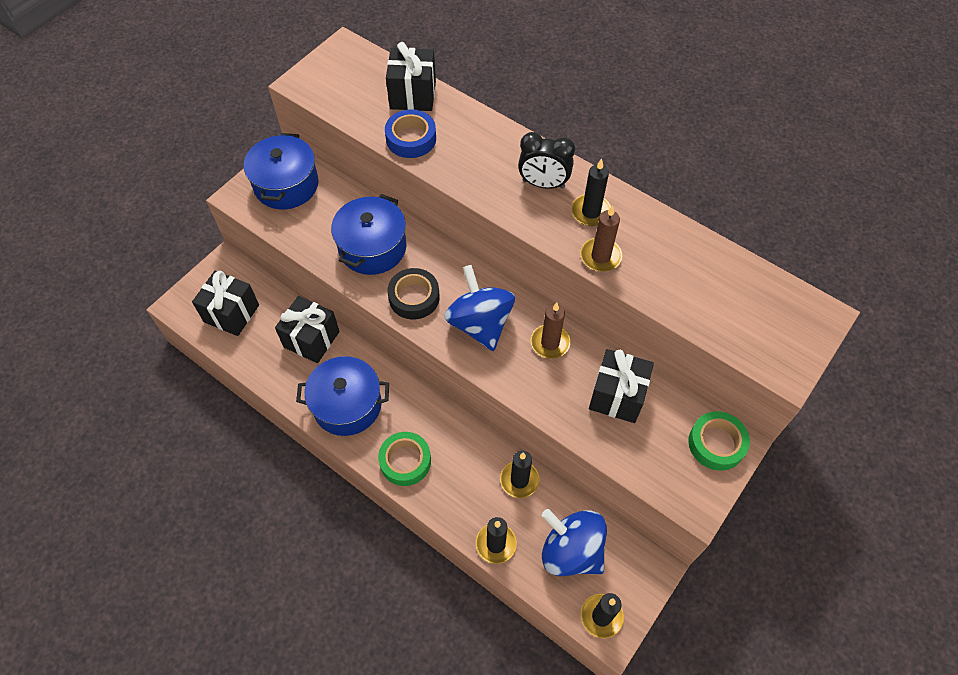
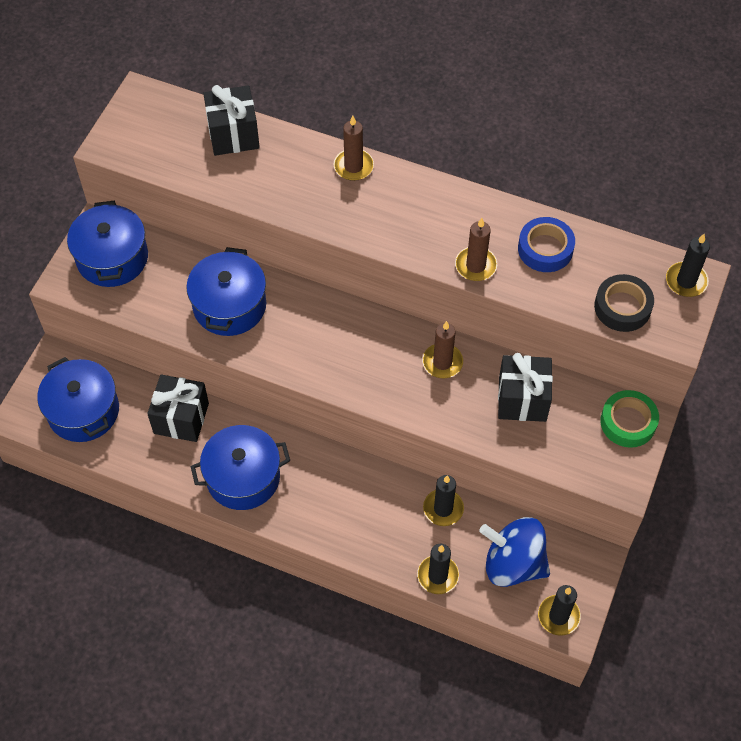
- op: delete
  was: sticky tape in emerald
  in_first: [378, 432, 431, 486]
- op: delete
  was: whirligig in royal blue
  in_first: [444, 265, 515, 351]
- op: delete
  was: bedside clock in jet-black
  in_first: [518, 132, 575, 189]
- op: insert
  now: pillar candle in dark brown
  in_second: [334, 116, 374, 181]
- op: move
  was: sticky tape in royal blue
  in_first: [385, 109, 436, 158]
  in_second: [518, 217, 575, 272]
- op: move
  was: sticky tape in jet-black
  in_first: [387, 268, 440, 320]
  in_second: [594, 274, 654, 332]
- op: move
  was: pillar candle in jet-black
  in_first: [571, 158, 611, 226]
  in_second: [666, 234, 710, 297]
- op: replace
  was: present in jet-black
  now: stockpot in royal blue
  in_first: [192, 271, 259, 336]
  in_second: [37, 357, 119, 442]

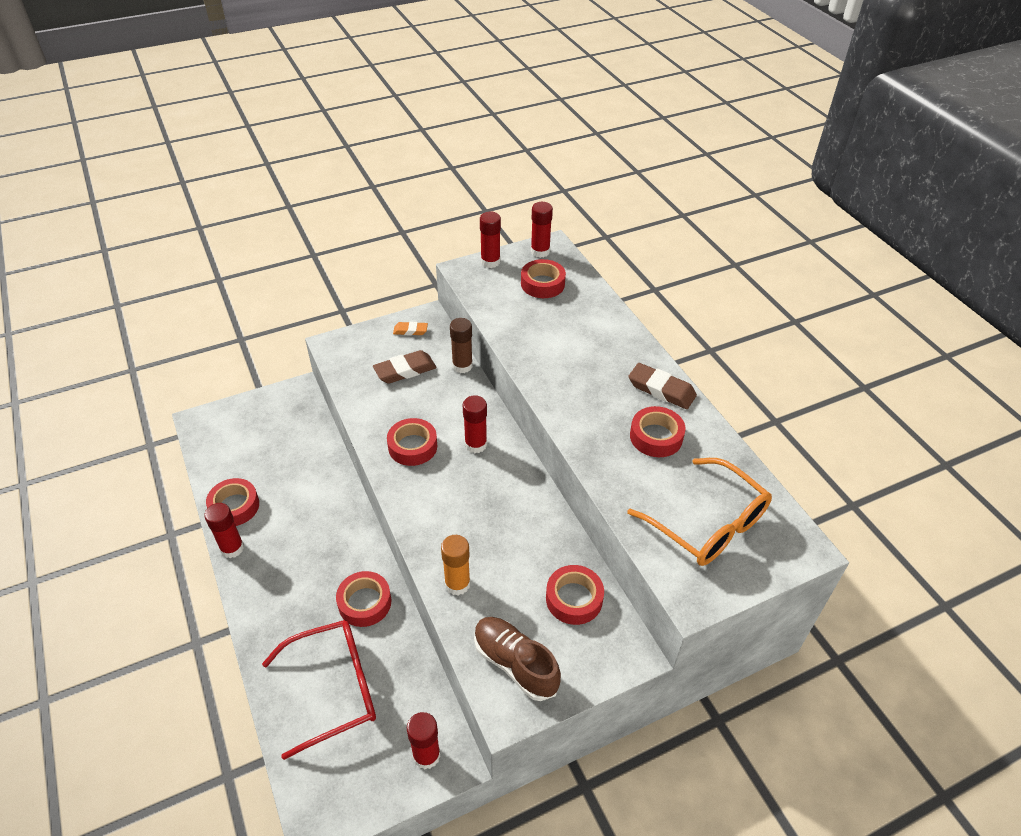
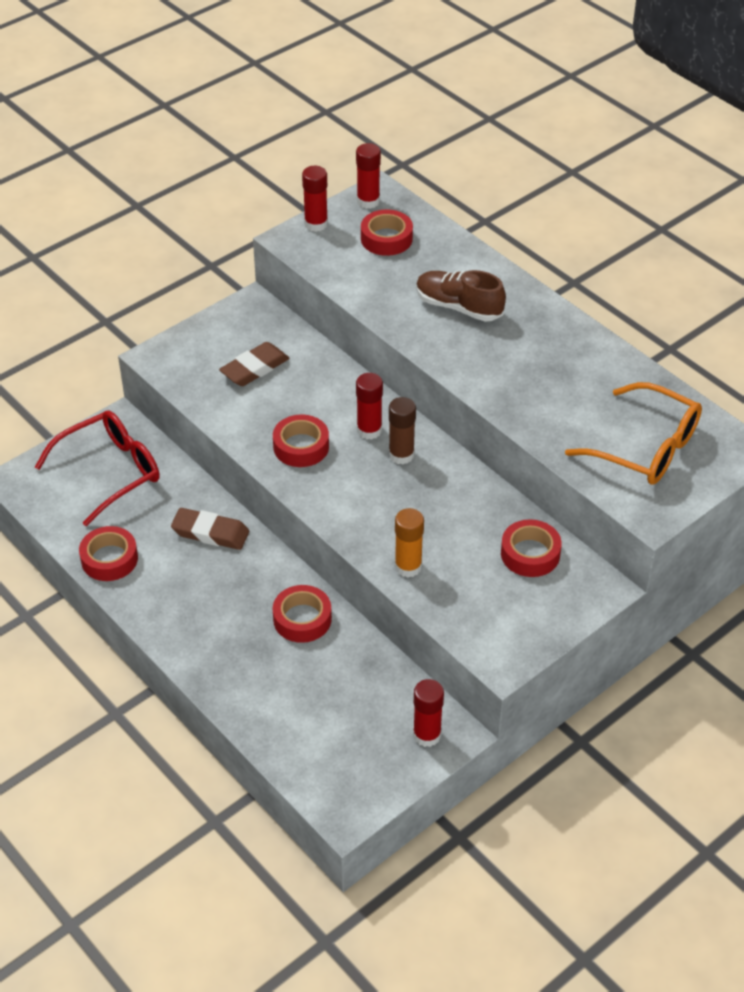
- op: delete
  was: glue in crimson
  in_first: [204, 503, 244, 558]
- op: delete
  was: pencil eraser in orange
  in_first: [393, 322, 428, 335]
- op: delete
  was: sticky tape in crimson
  in_first: [630, 406, 686, 457]
- op: move
  was: spectacles in crimson
  in_first: [262, 620, 376, 760]
  in_second: [35, 411, 160, 526]
- op: move
  was: glue in dark brown
  in_first: [450, 318, 473, 373]
  in_second: [389, 397, 416, 465]
- op: move
  was: lace-up shoe in dark brown
  in_first: [474, 617, 561, 701]
  in_second: [416, 270, 506, 321]
- op: move
  was: pencil eraser in dark brown
  in_first: [628, 363, 697, 409]
  in_second: [171, 508, 249, 550]

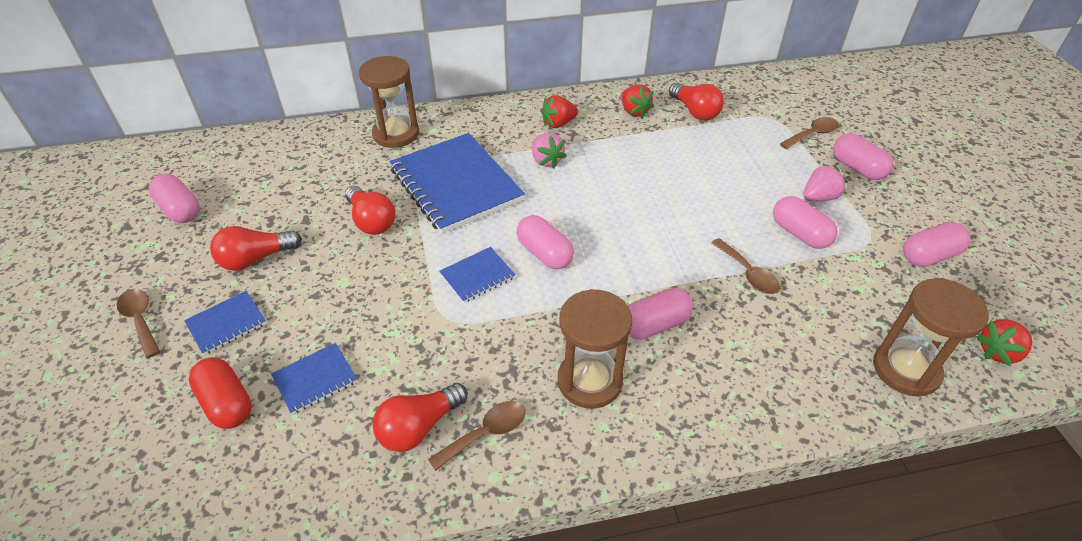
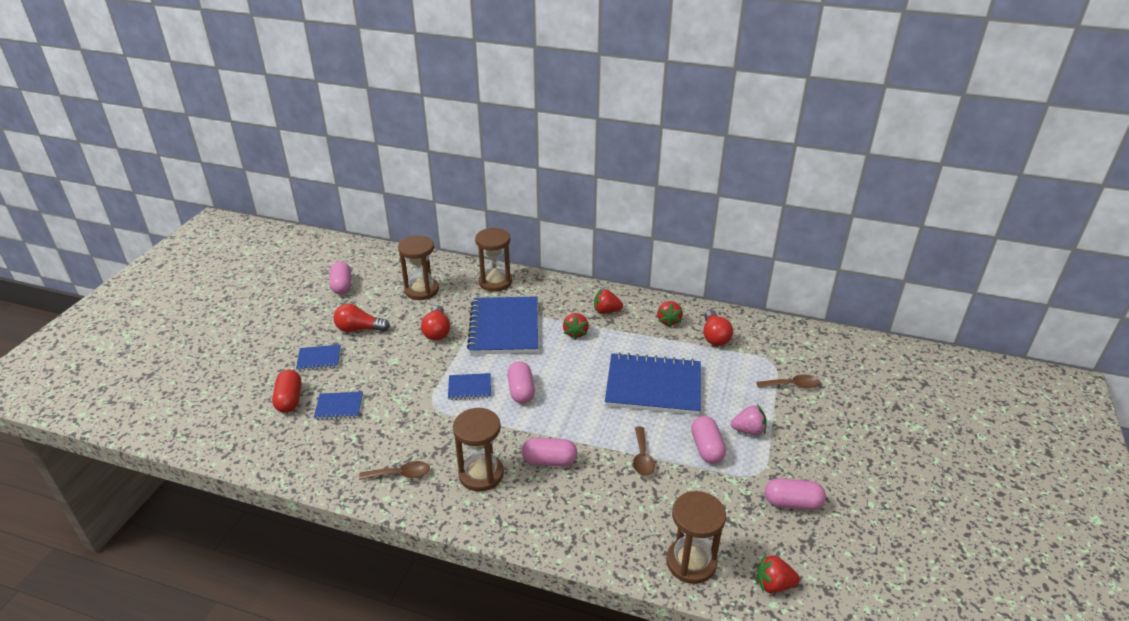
- op: delete
  was: tablespoon in dark brown
  in_first: [117, 289, 160, 358]
- op: delete
  was: lightbulb in crimson
  in_first: [372, 383, 468, 452]
- op: delete
  was: pill in pink
  in_first: [833, 133, 894, 180]
- op: insert
  now: sand timer in dark brown
  in_second: [398, 236, 439, 300]
- op: insert
  now: notebook in royal blue
  in_second: [605, 352, 701, 415]
- op: recolor
  was: strawberry in pink
  now: strawberry in crimson
  in_first: [532, 133, 567, 168]
  in_second: [563, 313, 589, 340]

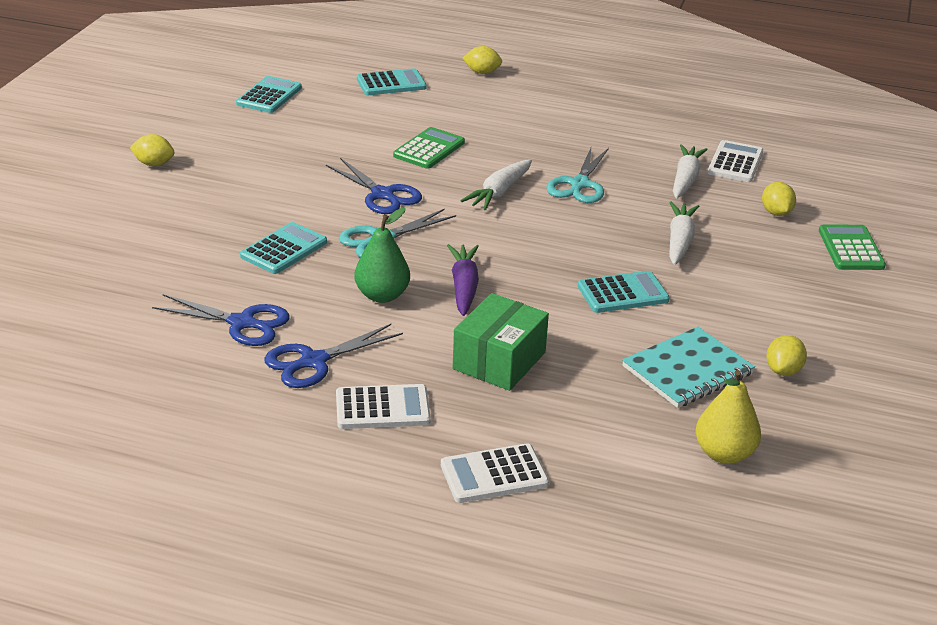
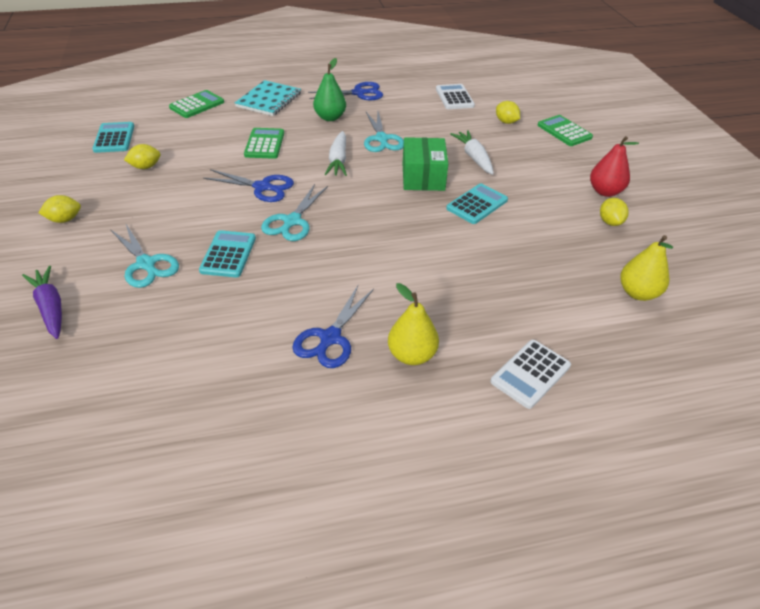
- op: delete
  was: toy carrot in pure white
  in_first: [673, 144, 708, 198]
- op: insert
  now: scissors in turquoise
  in_second: [110, 224, 179, 288]
- op: insert
  now: pear fruit in crimson
  in_second: [590, 136, 639, 197]
- op: move
  was: scissors in royal blue
  in_first: [152, 294, 290, 346]
  in_second: [308, 82, 383, 100]
- op: move
  was: pear fruit in emerald
  in_first: [355, 208, 410, 303]
  in_second: [313, 58, 346, 121]
- op: move
  was: toy carrot in violet
  in_first: [447, 244, 479, 316]
  in_second: [22, 266, 62, 339]
- op: move
  was: box in emerald
  in_first: [453, 293, 549, 391]
  in_second: [403, 137, 448, 191]
- op: move
  was: citrus fruit in bright yellow
  in_first: [463, 46, 502, 74]
  in_second: [124, 144, 161, 169]
- op: move
  was: notebook in turquoise
  in_first: [622, 327, 755, 408]
  in_second: [235, 80, 301, 116]
- op: replace
  was: calculator in pure white
  now: pear fruit in bright yellow
  in_first: [336, 384, 431, 429]
  in_second: [388, 283, 439, 365]
- op: recolor
  was: calculator in turquoise
  now: calculator in emerald
  in_first: [357, 68, 427, 95]
  in_second: [169, 90, 224, 118]

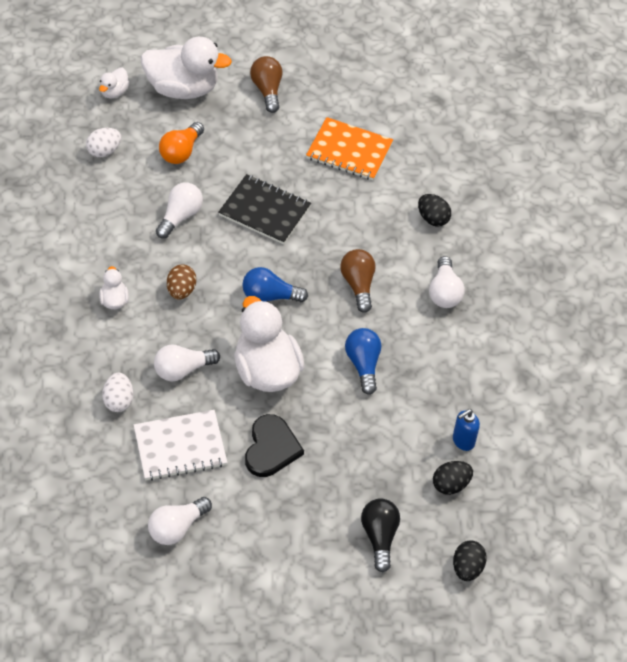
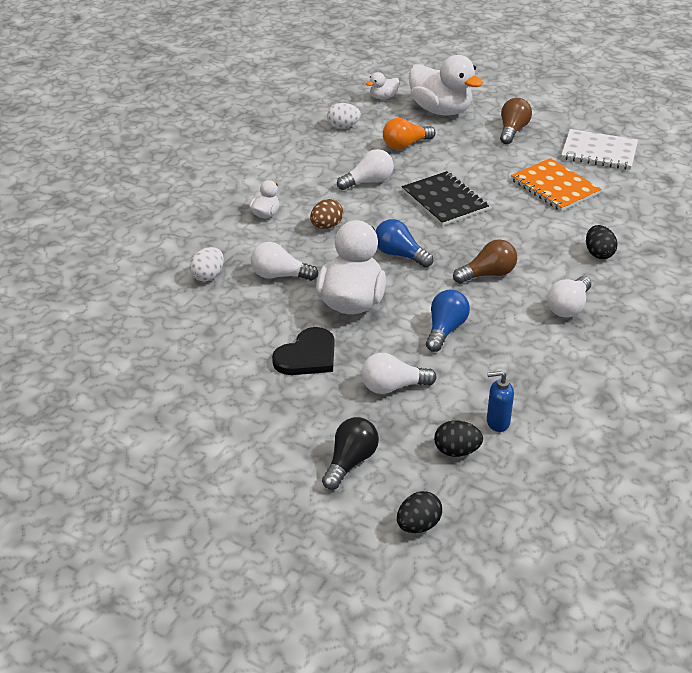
- op: move
  was: notebook in pure white
  in_first: [134, 410, 227, 481]
  in_second: [561, 129, 638, 170]
- op: move
  was: lightbulb in pure white
  in_first: [148, 497, 212, 545]
  in_second: [361, 353, 437, 394]
- op: rotate
  was: lightbulb in dark brown
  in_first: [340, 249, 376, 313]
  in_second: [453, 239, 517, 284]
  clockwise: 45

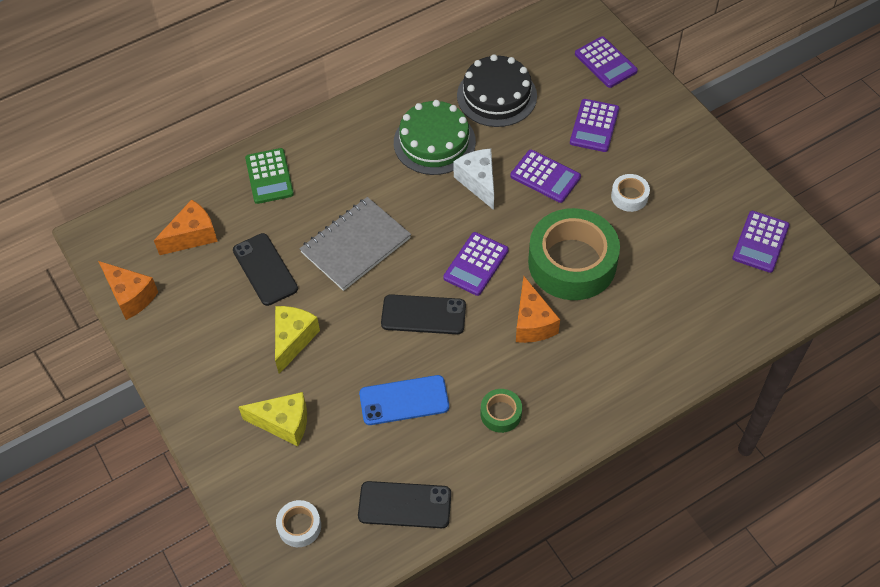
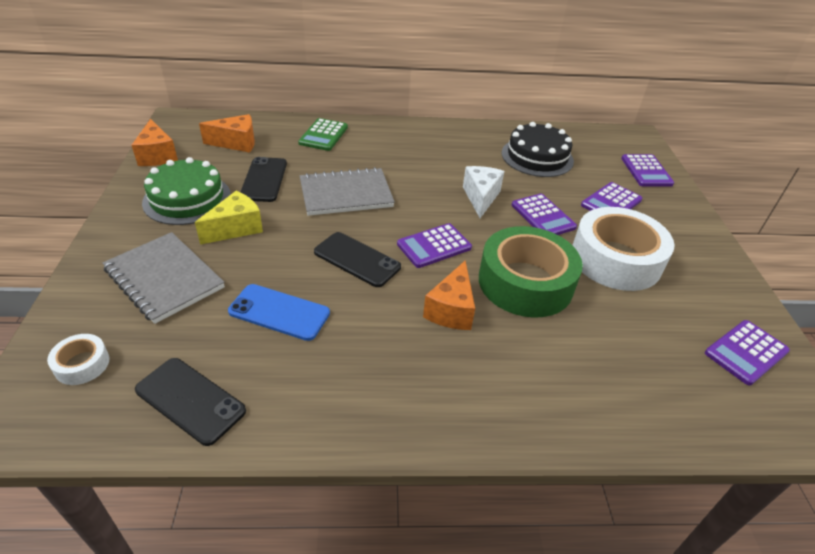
- op: delete
  was: sticky tape in emerald
  in_first: [481, 389, 522, 433]
- op: move
  was: cake in emerald
  in_first: [394, 100, 476, 175]
  in_second: [142, 157, 231, 225]
- op: replace
  was: cheese in bright yellow
  now: notebook in gray
  in_first: [238, 392, 307, 446]
  in_second: [103, 232, 225, 324]
- op: resize
  was: sticky tape in pure white
  in_first: [611, 174, 650, 212]
  in_second: [573, 207, 675, 291]
  ratio: 2.31

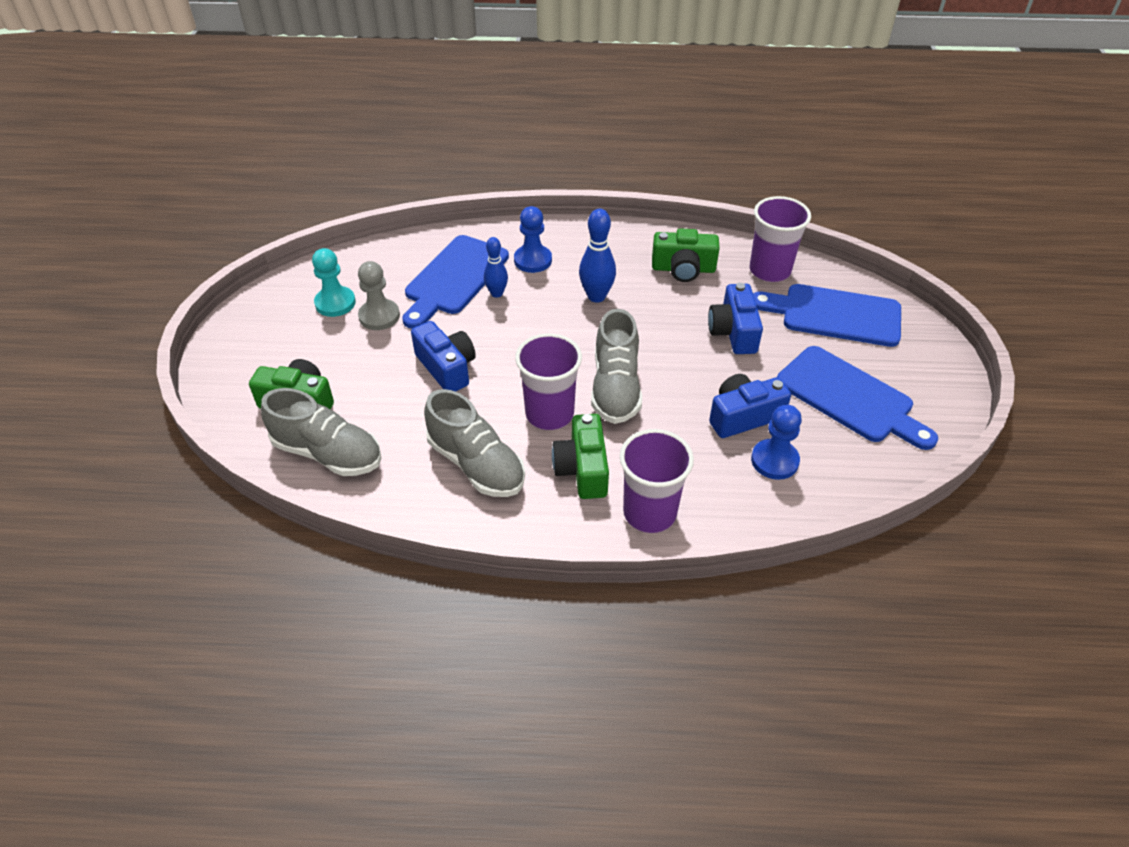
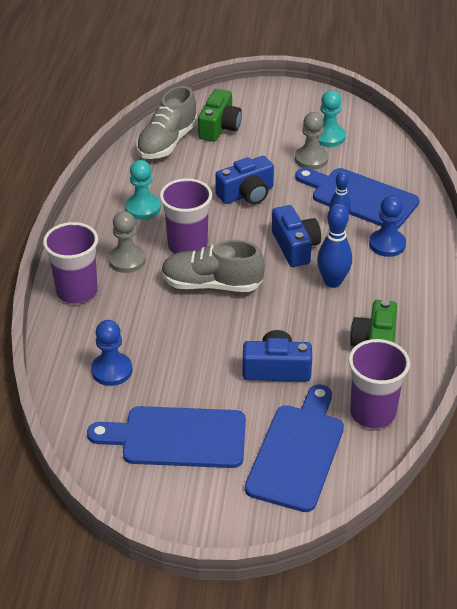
- op: move
  was: photo camera in royal blue
  in_first: [709, 374, 791, 438]
  in_second: [272, 205, 321, 267]
- op: replace
  was: lace-up shoe in gray
  now: pawn in turquoise
  in_first: [424, 389, 525, 497]
  in_second: [125, 160, 161, 220]
- op: replace
  was: photo camera in emerald
  now: pawn in gray
  in_first: [552, 414, 609, 499]
  in_second: [108, 211, 146, 273]
- op: rotate
  was: cutting board in royal blue
  in_first: [777, 346, 938, 450]
  in_second: [87, 406, 246, 468]
  clockwise: 45

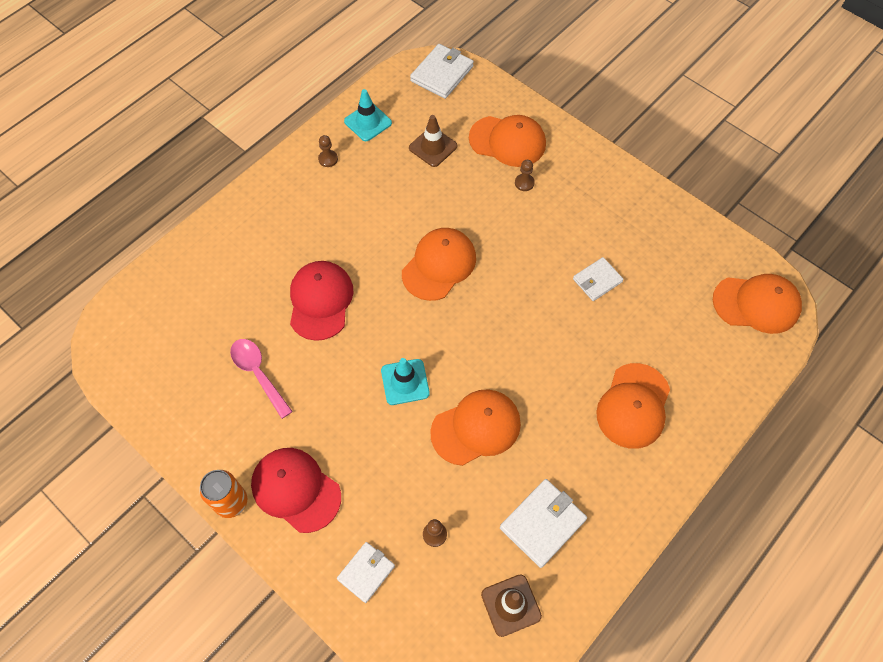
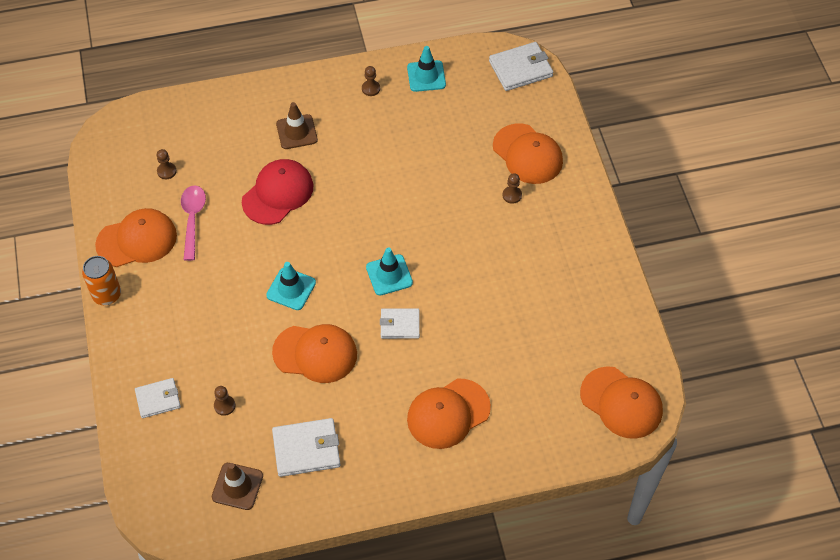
- op: delete
  was: cap in crimson
  in_first: [251, 448, 341, 533]
- op: insert
  now: pawn in dark brown
  in_second: [157, 149, 177, 179]
- op: insert
  now: traffic cone in turquoise
  in_second: [366, 248, 413, 296]
- op: move
  was: cap in orange
  in_first: [402, 228, 476, 301]
  in_second: [95, 208, 177, 267]
- op: move
  was: traffic cone in dark brown
  in_first: [409, 115, 457, 167]
  in_second: [276, 102, 318, 149]
- op: move
  was: billfold in pure white
  in_first: [573, 257, 624, 301]
  in_second: [380, 308, 420, 339]

